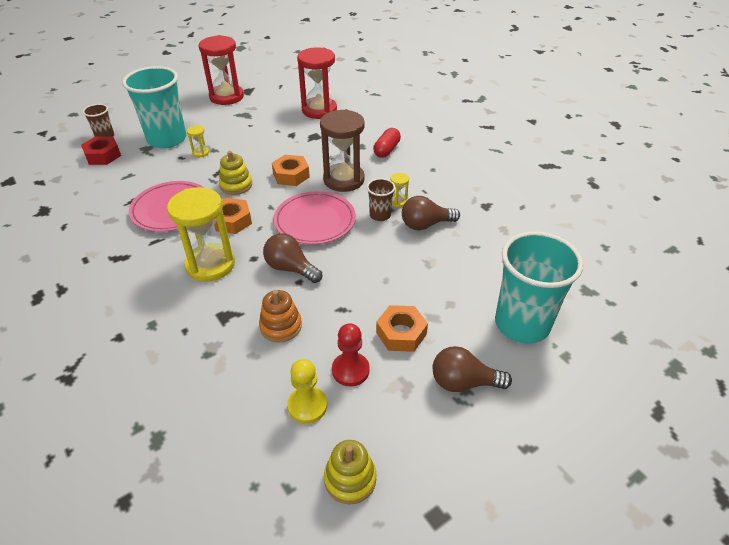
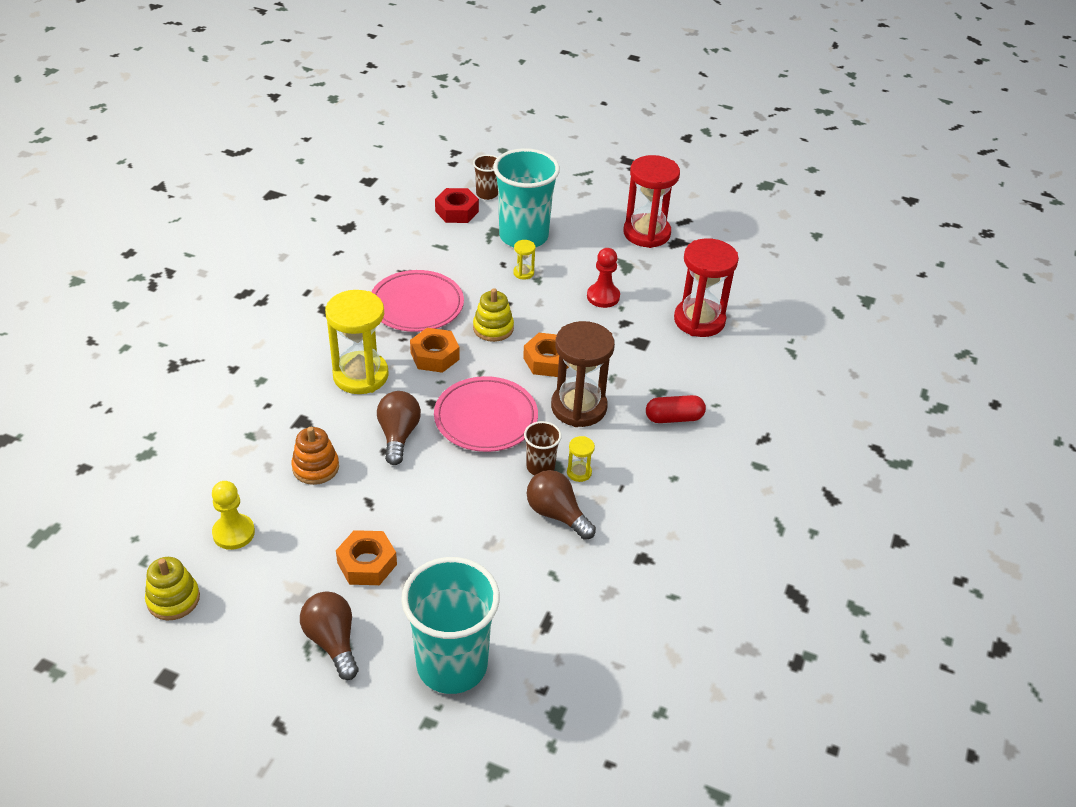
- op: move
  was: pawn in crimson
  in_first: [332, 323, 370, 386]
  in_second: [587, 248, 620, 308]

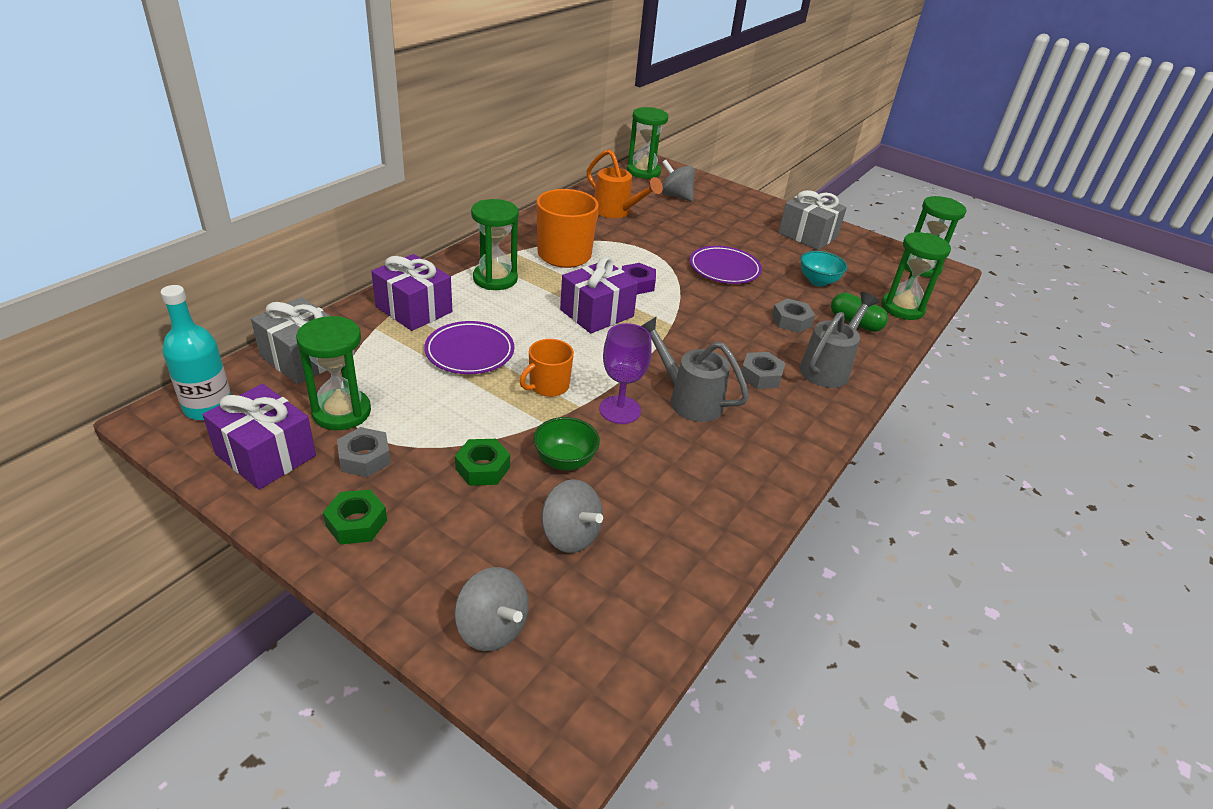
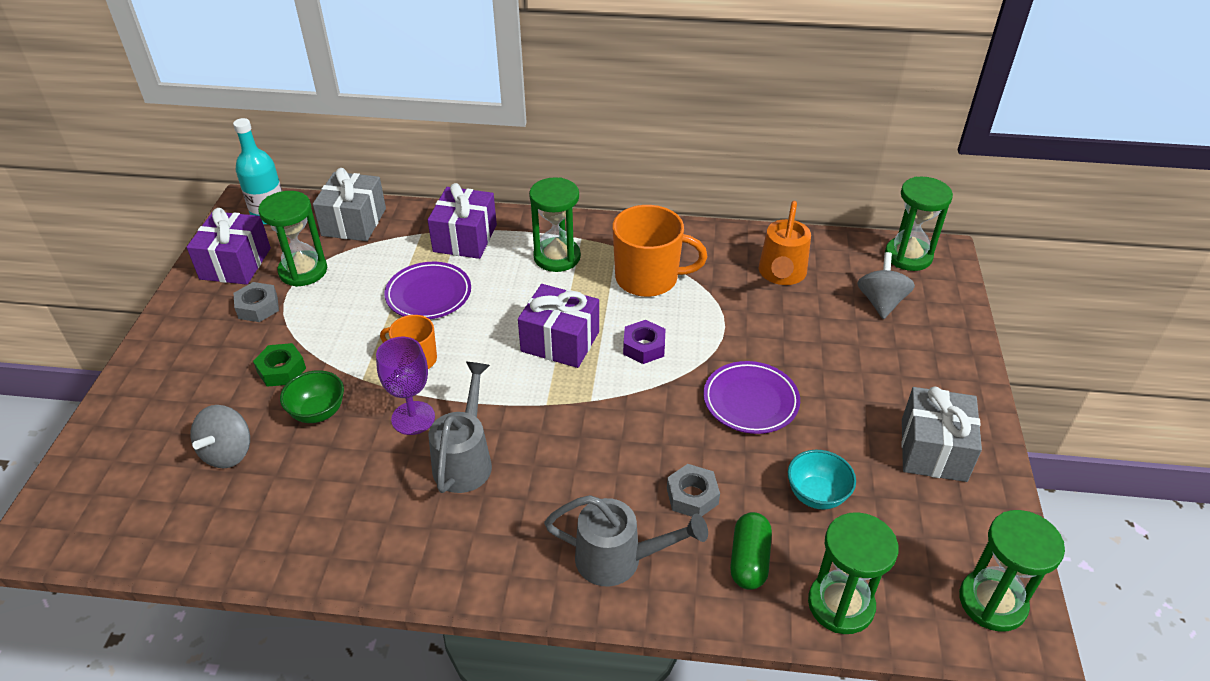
- op: delete
  was: nut in emerald
  in_first: [323, 489, 387, 544]
- op: delete
  was: whirligig in gray
  in_first: [454, 567, 529, 652]
- op: delete
  was: nut in gray
  in_first: [741, 352, 785, 389]

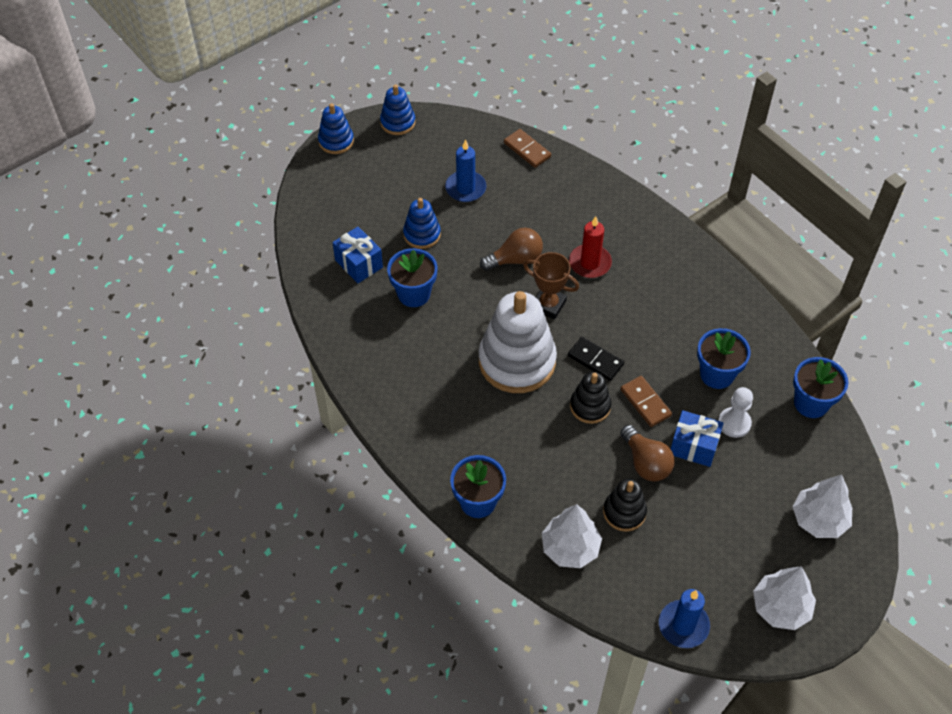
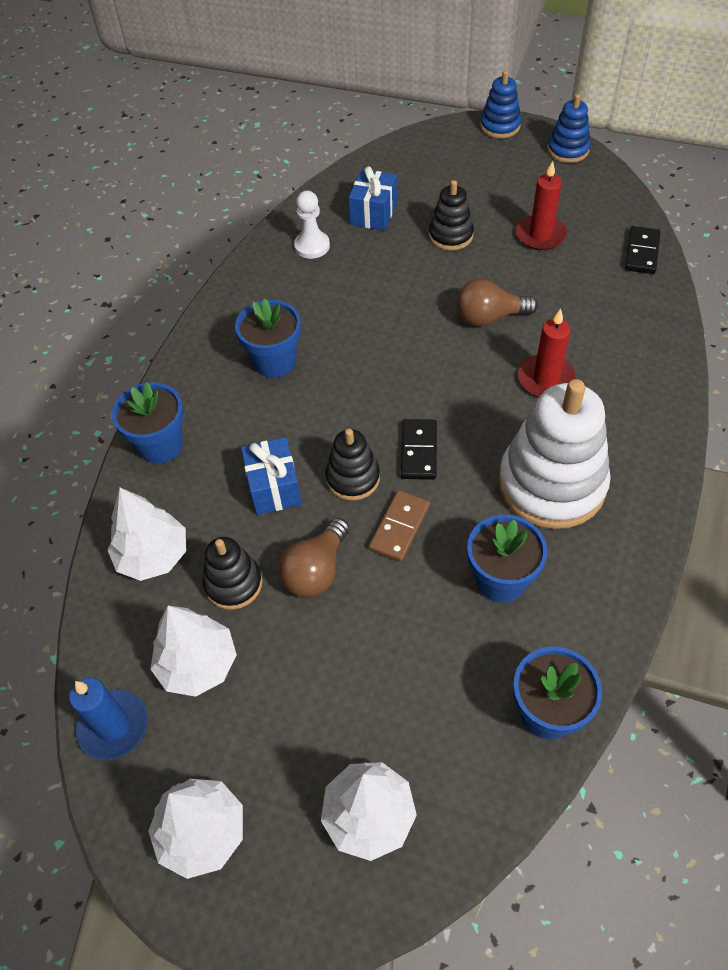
- op: delete
  was: trophy in dark brown
  in_first: [523, 252, 579, 319]
- op: insert
  now: fir tree in pure white
  in_second: [150, 606, 237, 697]
- op: move
  was: flower pot in royal blue
  in_first: [387, 248, 437, 307]
  in_second: [235, 298, 301, 378]
- op: move
  was: stacking rings in pure white
  in_first: [479, 291, 557, 393]
  in_second: [498, 379, 611, 529]
- op: move
  was: present in royal blue
  in_first: [671, 410, 723, 467]
  in_second: [241, 437, 302, 515]
- op: move
  was: pawn in pure white
  in_first: [718, 387, 753, 438]
  in_second: [294, 191, 330, 259]
- op: recolor
  was: stacking rings in royal blue
  now: stacking rings in jet-black
  in_first: [403, 198, 441, 249]
  in_second: [429, 180, 474, 251]
- op: recolor
  was: pillar candle in royal blue
  now: pillar candle in crimson
  in_first: [445, 139, 487, 202]
  in_second: [516, 161, 567, 250]
- op: recolor
  was: domino tile in dark brown
  now: domino tile in jet-black
  in_first: [504, 129, 551, 168]
  in_second: [625, 226, 660, 274]
- op: rotate
  was: lightbulb in dark brown
  in_first: [480, 228, 543, 271]
  in_second: [456, 279, 538, 327]
  clockwise: 135

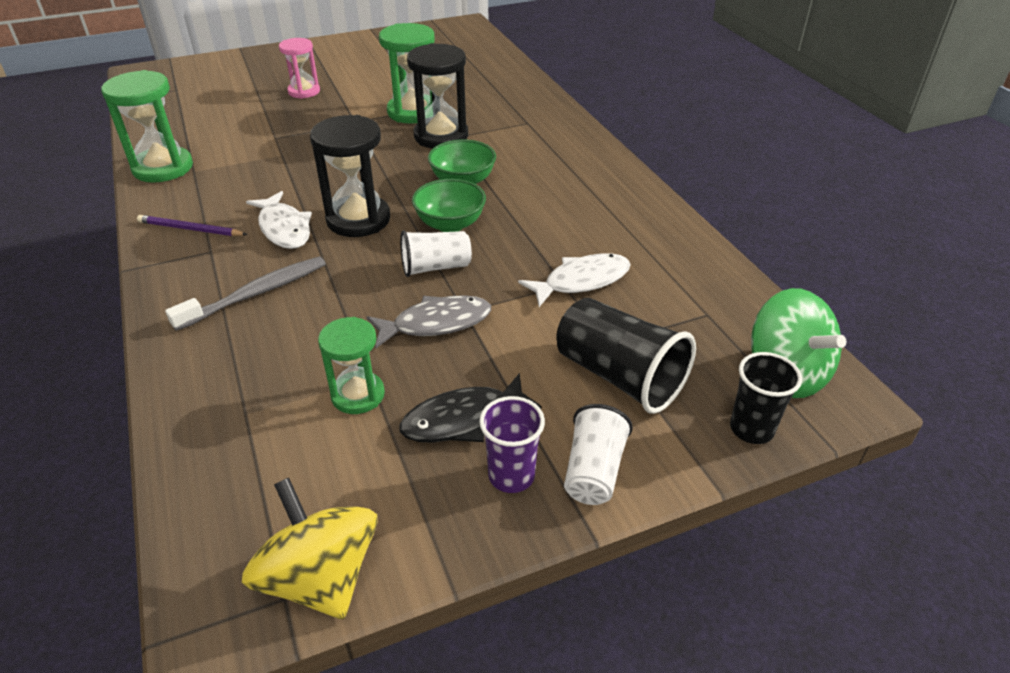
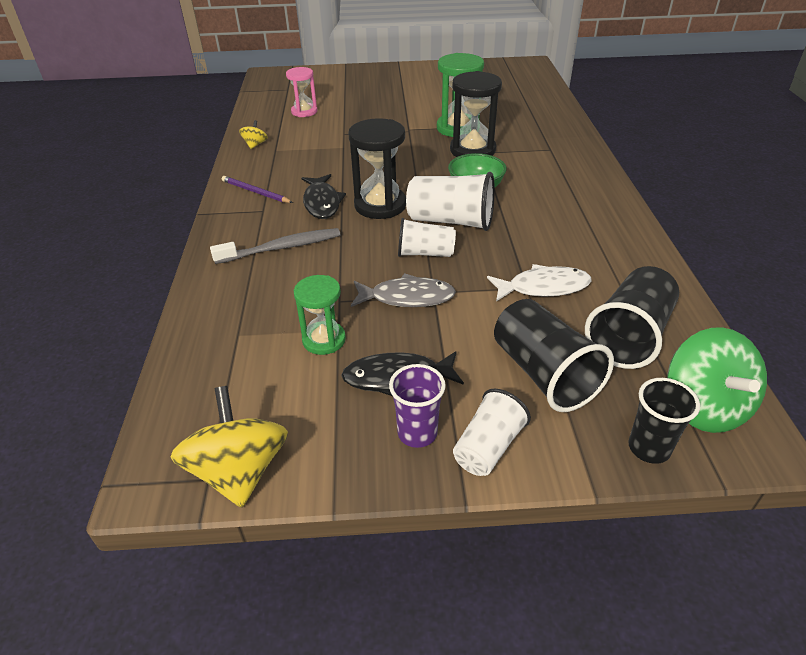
- op: insert
  now: beaker in jet-black
  in_second: [585, 266, 679, 369]
- op: move
  was: sand timer in pink
  in_first: [279, 38, 320, 99]
  in_second: [286, 67, 317, 117]
- op: replace
  was: sand timer in emerald
  now: whirligig in bright yellow
  in_first: [101, 70, 193, 183]
  in_second: [239, 120, 268, 149]
- op: replace
  was: bowl in emerald
  now: beaker in pure white
  in_first: [412, 179, 486, 232]
  in_second: [406, 172, 495, 231]
- op: recolor
  was: fish in pure white
  now: fish in jet-black
  in_first: [246, 191, 312, 249]
  in_second: [301, 174, 346, 219]

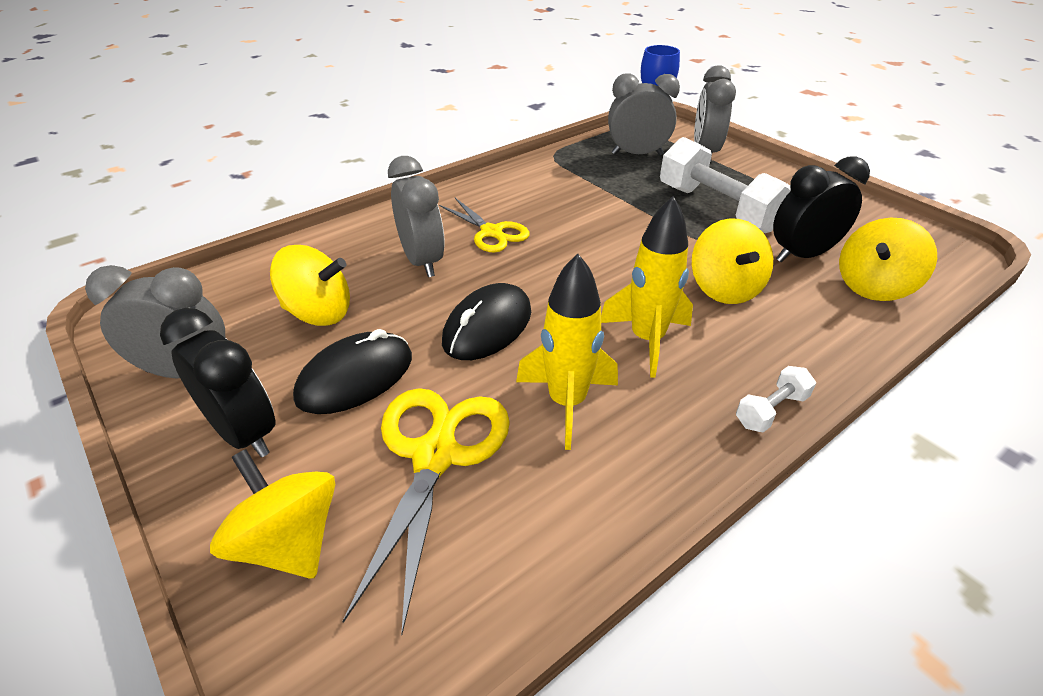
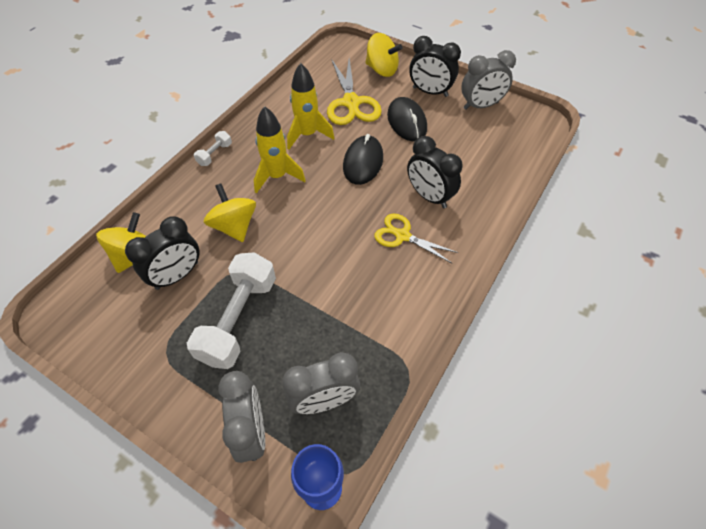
- op: delete
  was: whirligig in bright yellow
  in_first: [270, 245, 350, 326]
- op: recolor
  was: bedside clock in gray
  now: bedside clock in jet-black
  in_first: [388, 156, 445, 277]
  in_second: [407, 136, 463, 208]
- op: rotate
  was: PC mouse in jet-black
  in_first: [293, 329, 412, 414]
  in_second: [387, 97, 427, 141]
  clockwise: -45
- op: rotate
  was: free weight in pure white
  in_first: [660, 137, 791, 233]
  in_second: [187, 252, 276, 369]
  clockwise: 75

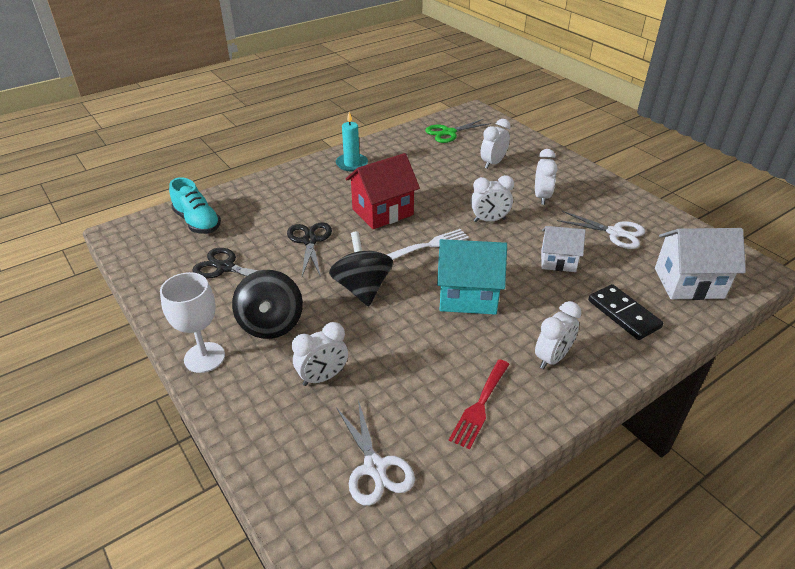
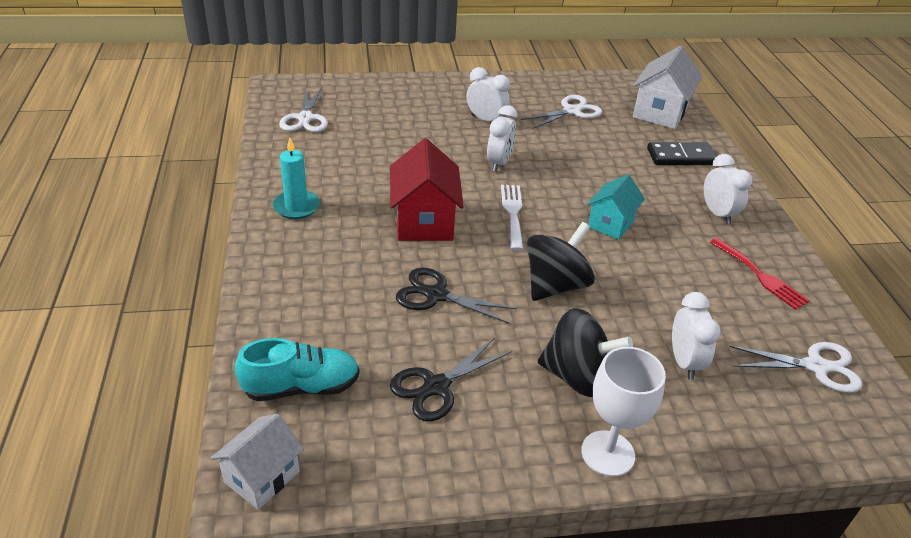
- op: delete
  was: bedside clock in pure white
  in_first: [481, 119, 511, 169]
- op: move
  was: cottage in pure white
  in_first: [541, 226, 586, 272]
  in_second: [211, 414, 304, 510]
- op: recolor
  was: scissors in emerald
  now: scissors in pure white
  in_first: [425, 119, 491, 143]
  in_second: [279, 87, 328, 132]
- op: rotate
  was: whirligig in jet-black
  in_first: [329, 231, 393, 306]
  in_second: [527, 222, 595, 301]
  clockwise: 120
- op: resize
  was: cottage in turquoise
  in_first: [437, 239, 507, 315]
  in_second: [587, 174, 645, 240]
  ratio: 0.64

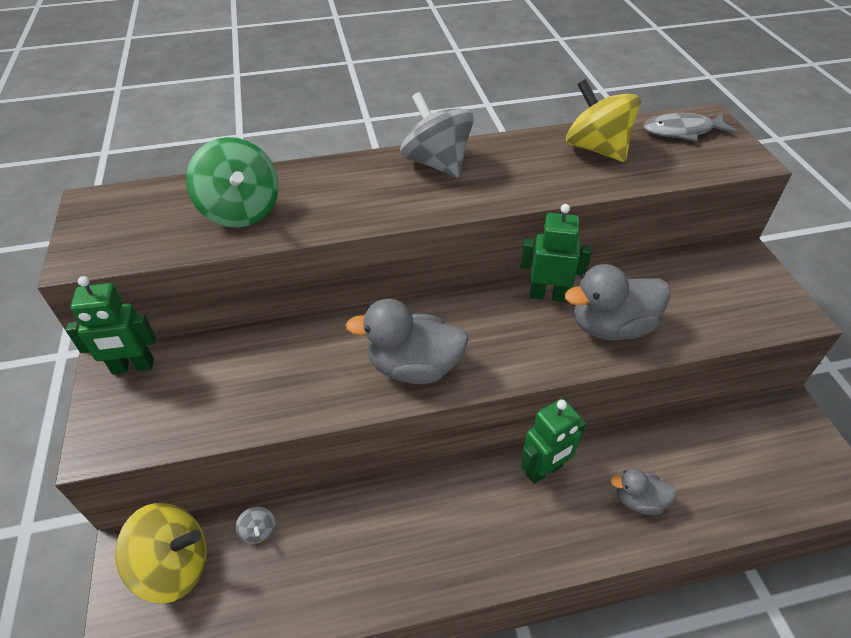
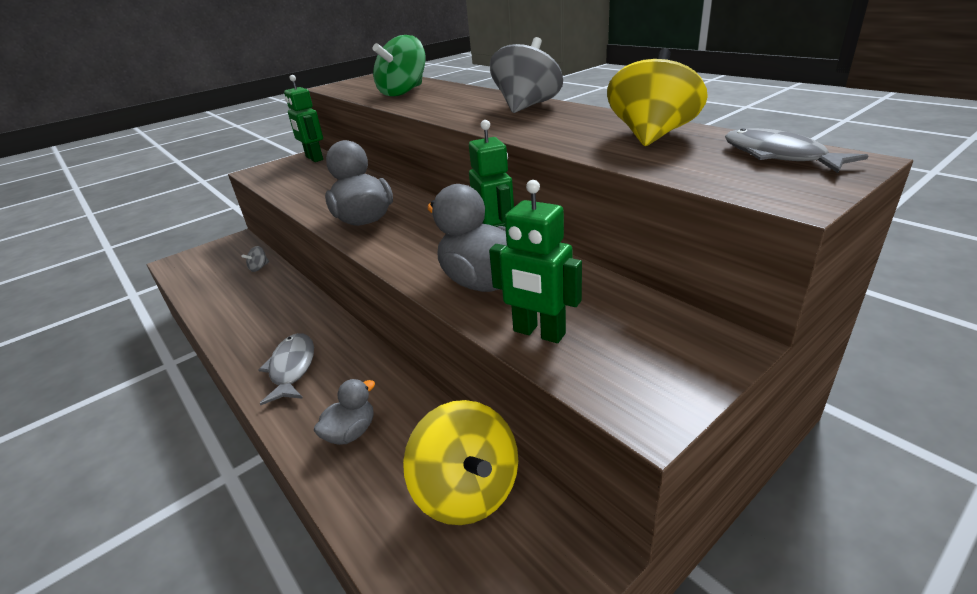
- op: insert
  now: fish in gray
  in_second: [258, 333, 314, 406]
- op: move
  was: whirligig in bright yellow
  in_first: [115, 503, 207, 604]
  in_second: [403, 400, 518, 525]
- op: move
  was: toy robot in emerald
  in_first: [521, 399, 586, 484]
  in_second: [489, 180, 582, 343]
- op: rotate
  was: duck in gray
  in_first: [611, 469, 677, 515]
  in_second: [314, 379, 375, 445]
  clockwise: 60

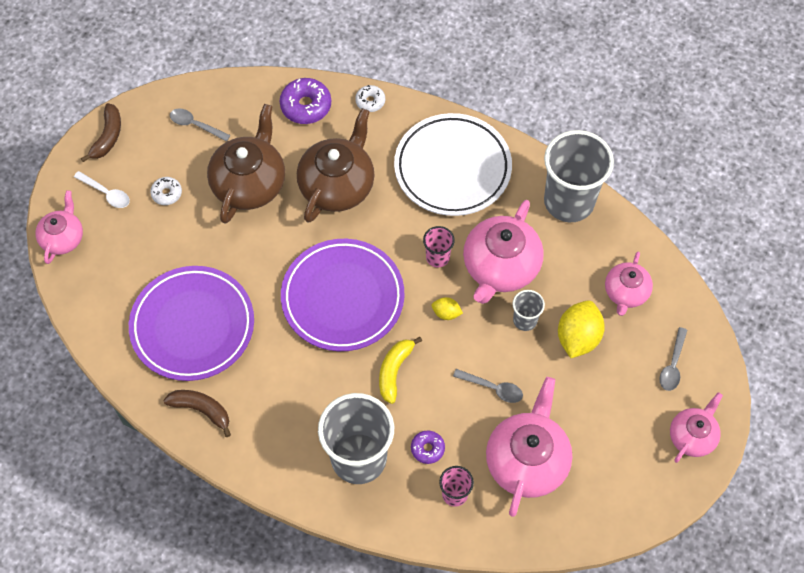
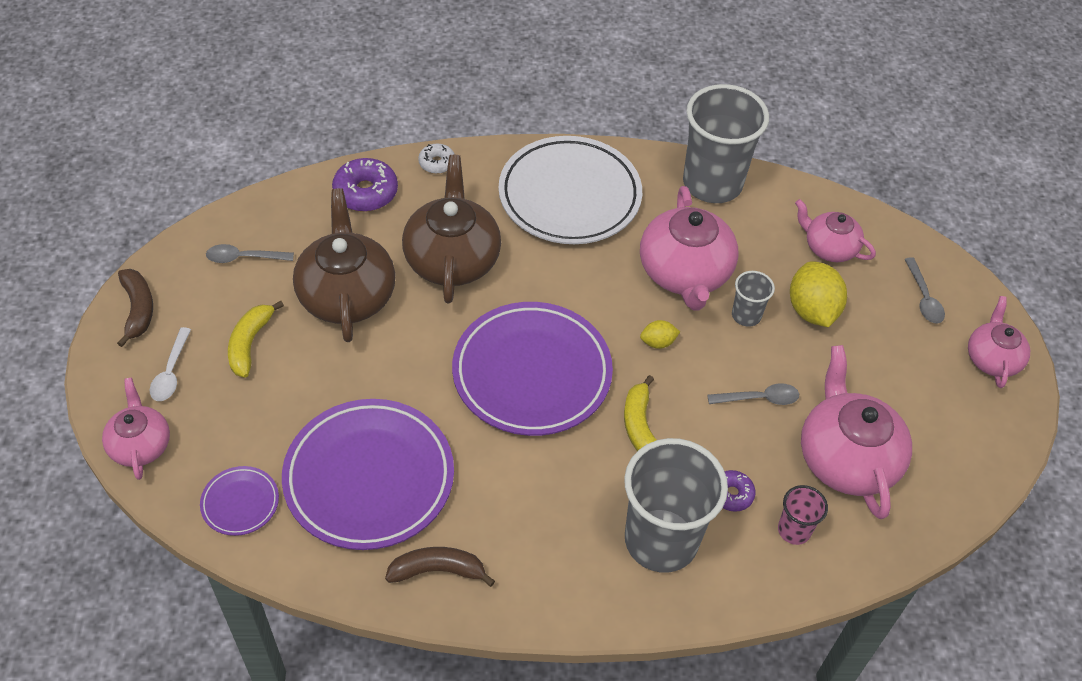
- op: delete
  was: beaker in pink
  in_first: [423, 226, 455, 267]
- op: insert
  now: dinner plate in violet
  in_second: [200, 466, 279, 536]
- op: replace
  was: doughnut in pure white
  now: toy banana in bright yellow
  in_first: [150, 177, 182, 205]
  in_second: [228, 301, 284, 378]
- op: rotate
  was: tablespoon in pure white
  in_first: [74, 171, 130, 208]
  in_second: [150, 327, 191, 401]
  clockwise: 90
- op: rotate
  was: tea pot in pink
  in_first: [605, 252, 653, 316]
  in_second: [795, 199, 876, 262]
  clockwise: 135

